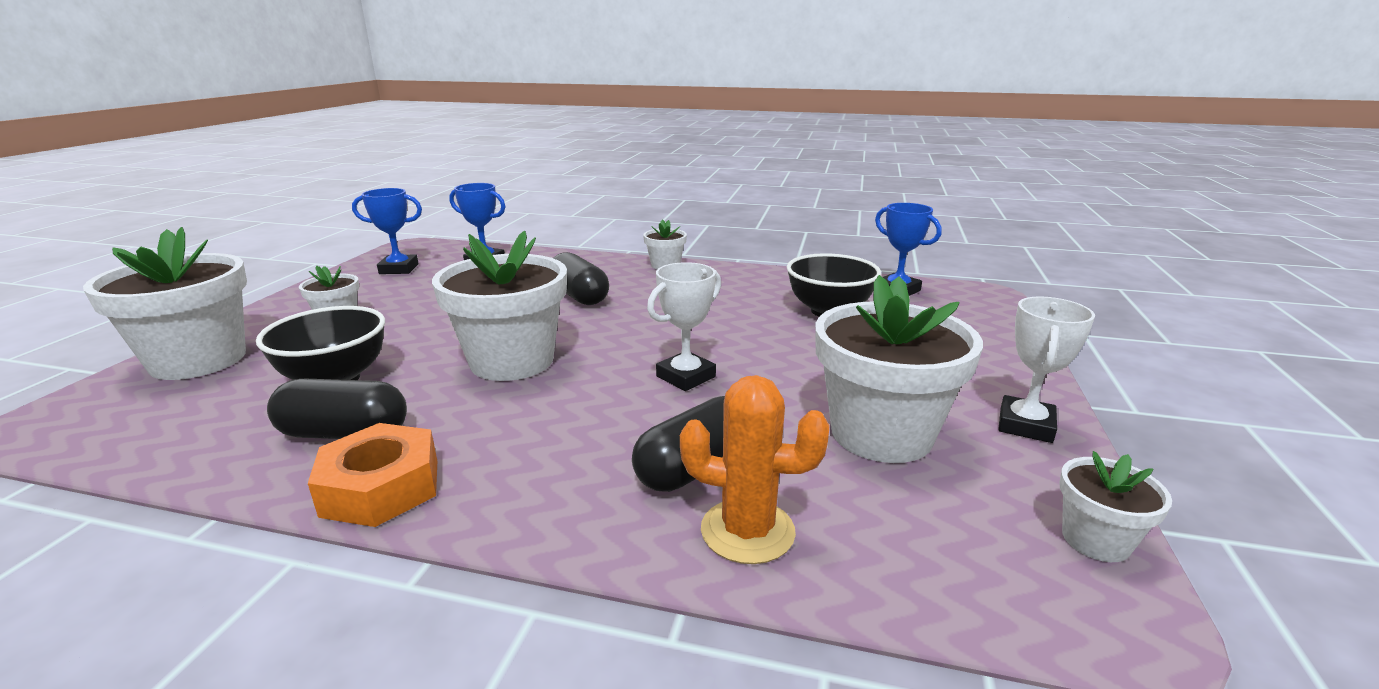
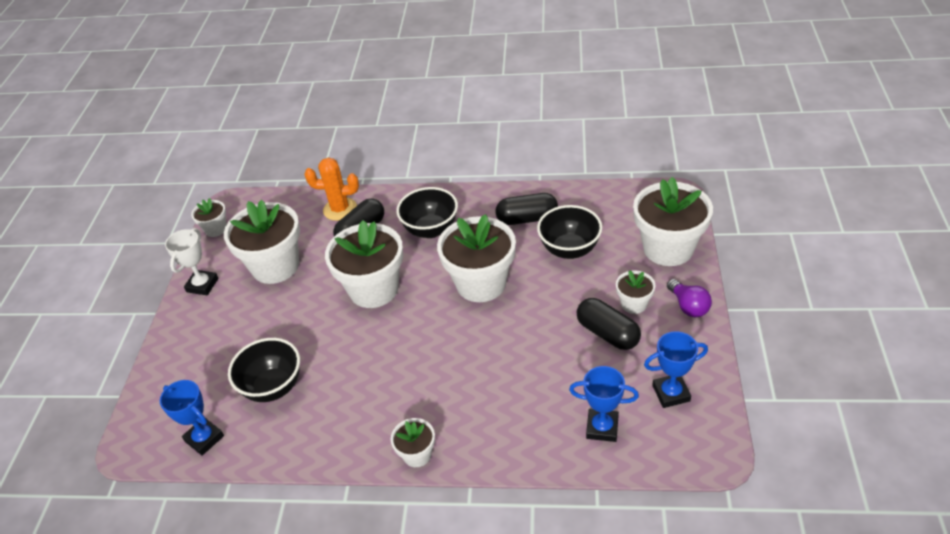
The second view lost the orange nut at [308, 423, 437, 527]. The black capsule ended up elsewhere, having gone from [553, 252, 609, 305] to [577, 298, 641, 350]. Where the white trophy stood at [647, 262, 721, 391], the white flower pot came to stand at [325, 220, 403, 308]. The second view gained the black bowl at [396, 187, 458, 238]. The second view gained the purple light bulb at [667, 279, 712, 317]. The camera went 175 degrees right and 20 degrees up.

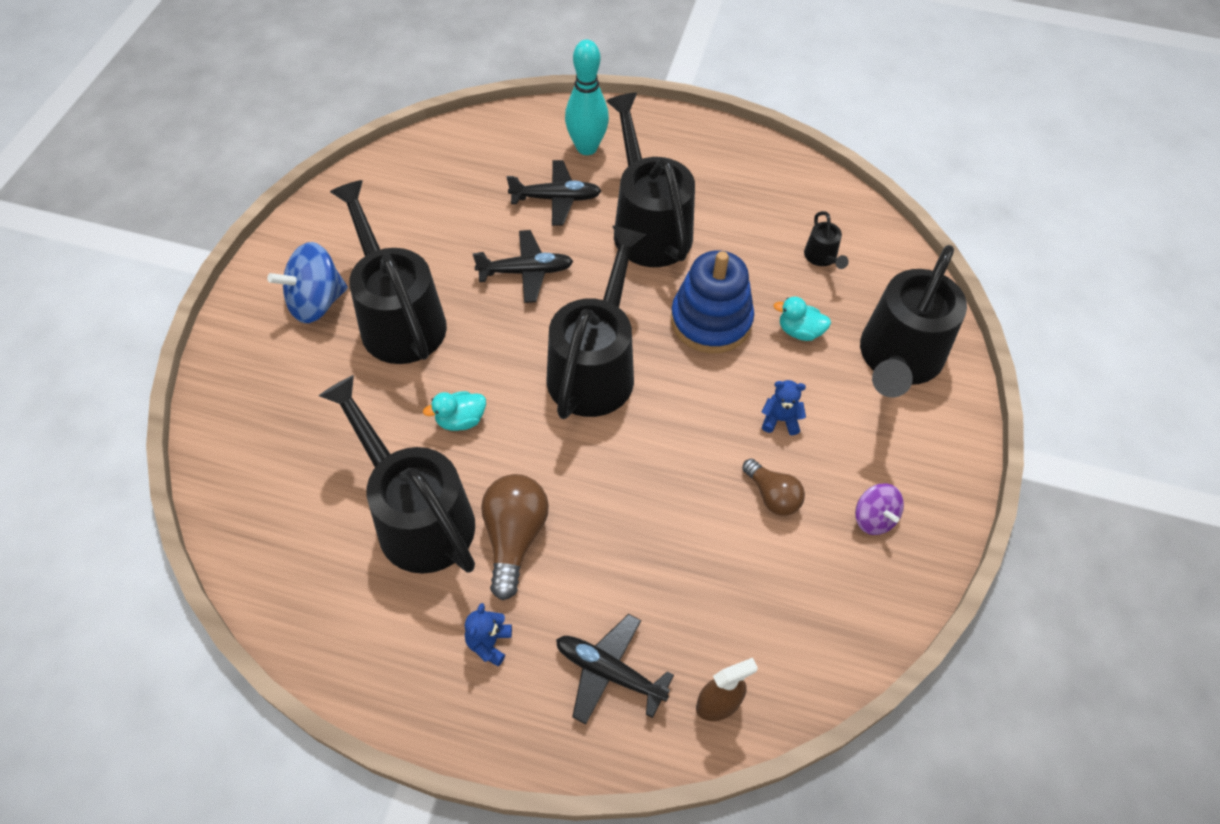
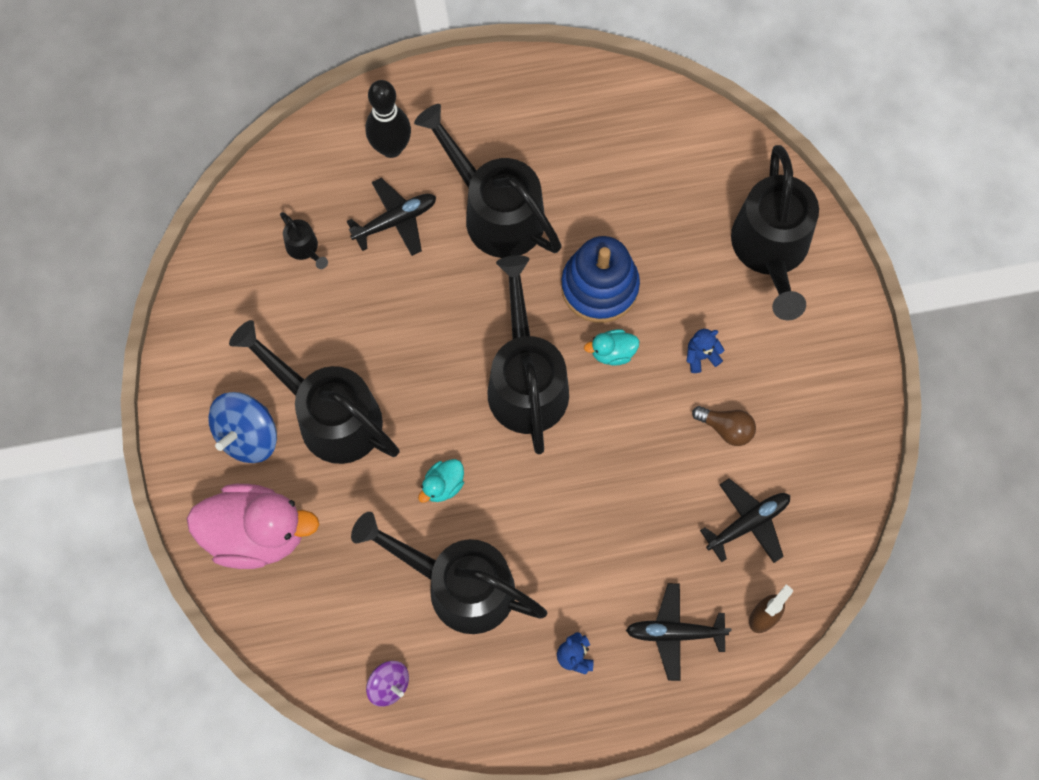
The black plane ended up elsewhere, having gone from [473, 230, 573, 303] to [700, 478, 790, 563]. The second view lost the brown light bulb at [481, 474, 549, 600]. What was the turquoise bowling pin at [565, 39, 609, 155] turned into the black bowling pin at [366, 80, 411, 158]. The turquoise duck ended up elsewhere, having gone from [774, 296, 831, 341] to [584, 329, 639, 366]. The black watering can ended up elsewhere, having gone from [804, 211, 849, 269] to [280, 212, 328, 269]. The purple spinning top ended up elsewhere, having gone from [855, 483, 904, 535] to [366, 661, 409, 707]. The second view gained the pink duck at [187, 484, 320, 569]. The camera went 25 degrees left and 15 degrees up.

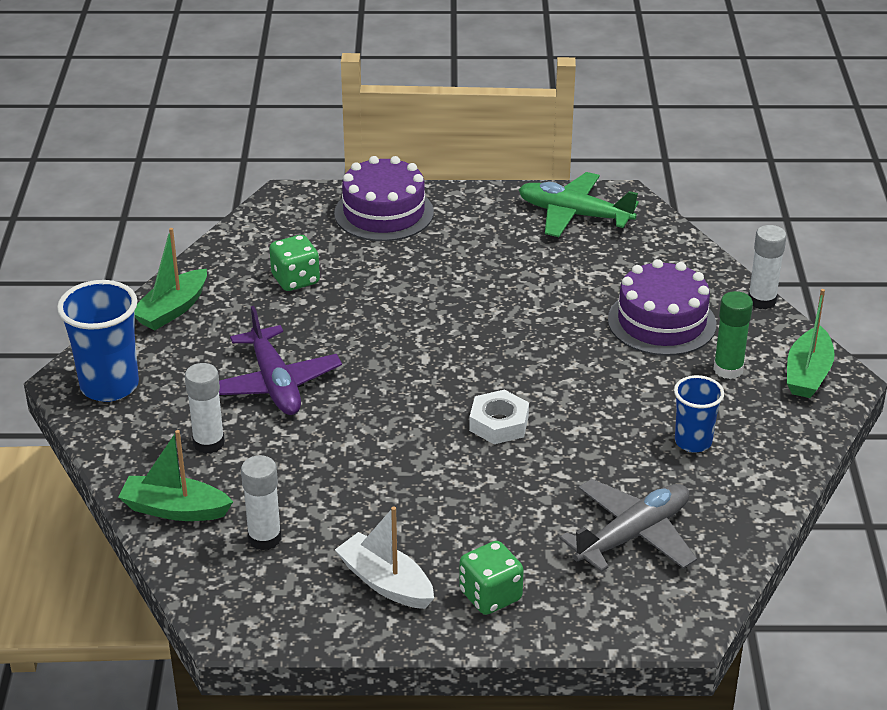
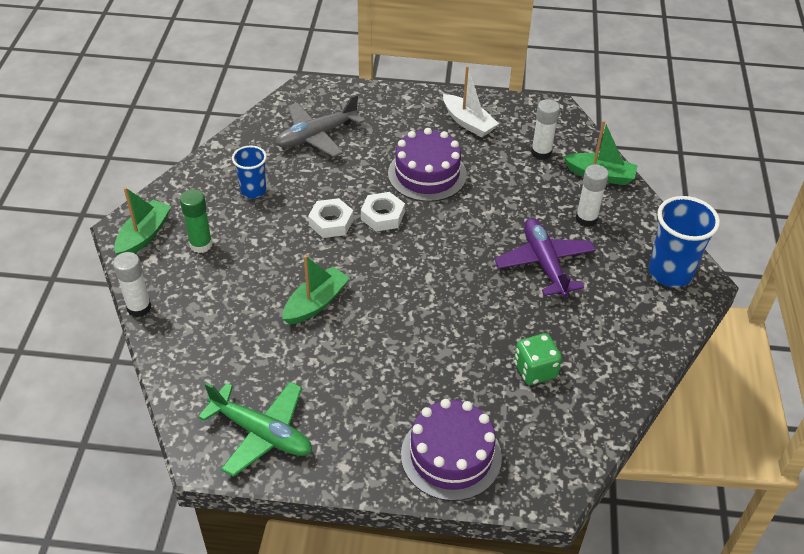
The green boat ended up elsewhere, having gone from [135, 228, 207, 330] to [282, 255, 350, 325]. The second view lost the green dice at [459, 541, 524, 615]. The purple cake ended up elsewhere, having gone from [608, 259, 716, 356] to [388, 128, 467, 202]. The second view gained the white nut at [308, 198, 354, 238]. The camera went 175 degrees left and 10 degrees up.

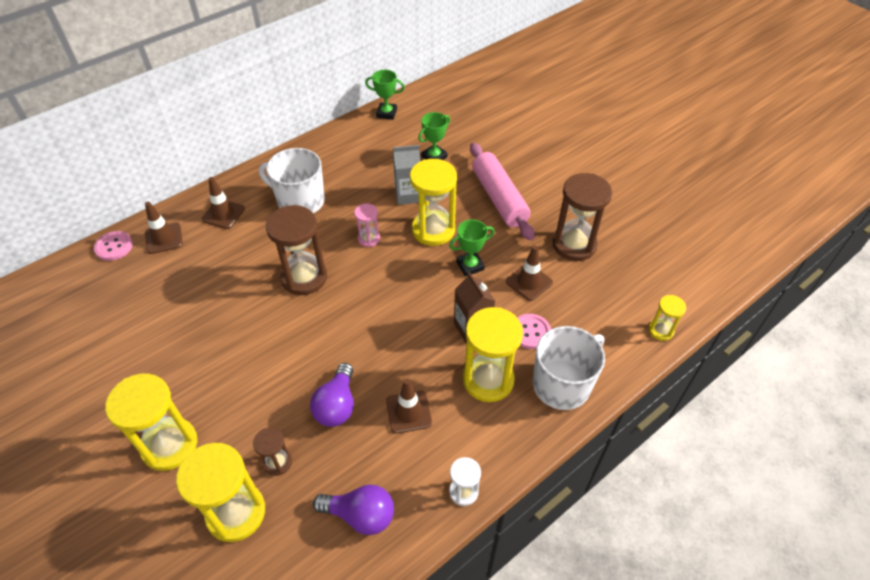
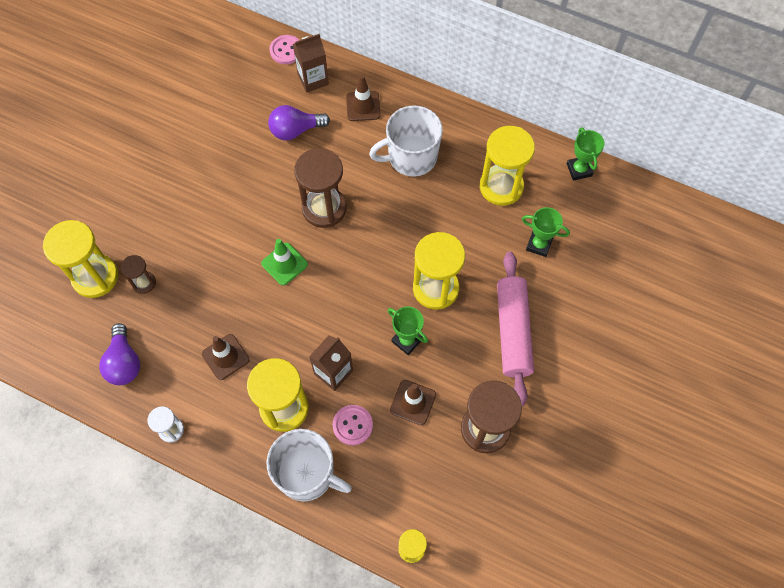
The yellow hourglass ended up elsewhere, having gone from [105, 374, 197, 471] to [480, 126, 535, 206]. Where the brown traffic cone stood at [145, 202, 183, 254], the brown carton came to stand at [293, 34, 329, 93]. The white mug at [259, 148, 325, 213] ended up facing another way, 105 degrees counterclockwise from before. The purple light bulb ended up elsewhere, having gone from [310, 363, 354, 427] to [268, 105, 330, 140]. The second view lost the pink hourglass at [354, 203, 380, 247]. The second view lost the grey carton at [393, 145, 420, 205]. The pink rolling pin at [470, 143, 535, 241] ended up facing another way, 45 degrees counterclockwise from before. The second view gained the green traffic cone at [261, 239, 308, 286]. The camera went 65 degrees right and 15 degrees up.

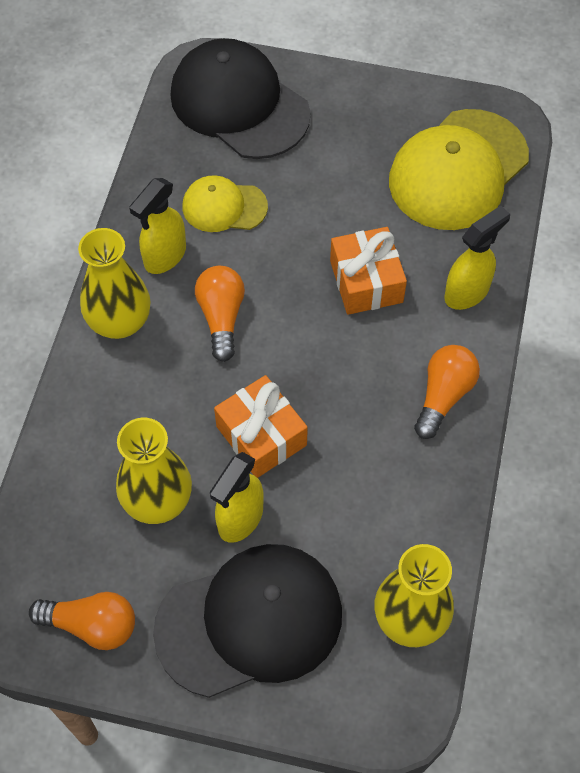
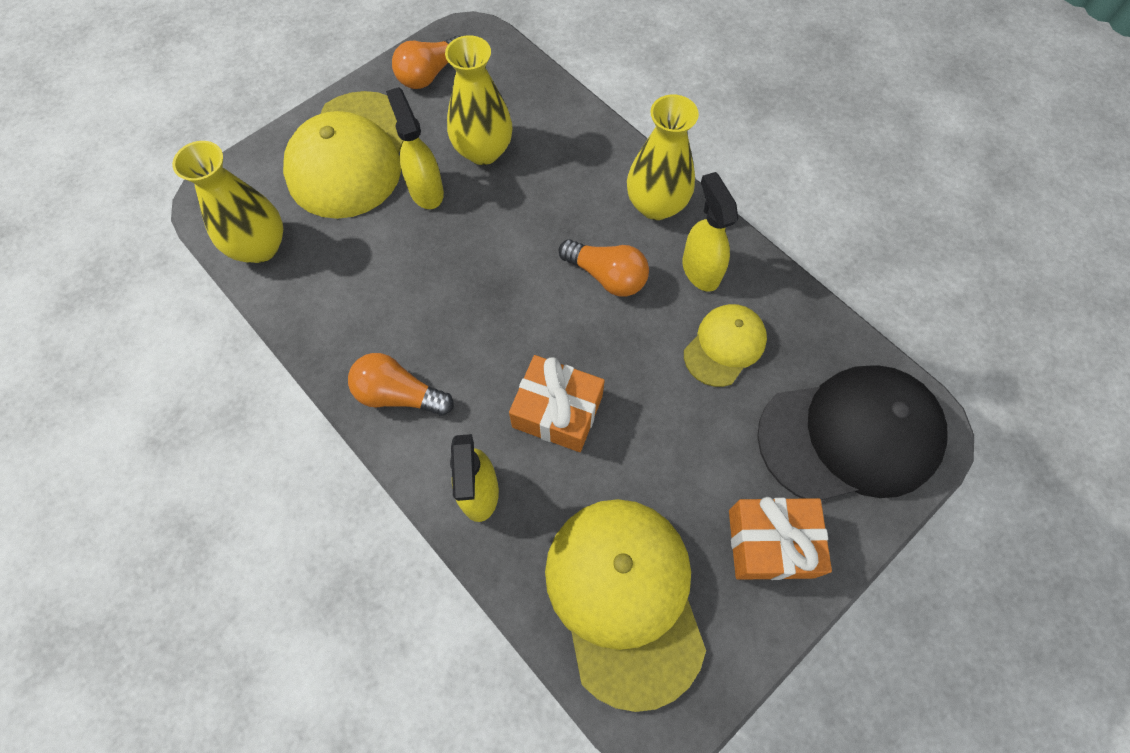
What was the black cap at [153, 544, 342, 698] turned into the yellow cap at [283, 91, 404, 219]. The orange gift ended up elsewhere, having gone from [214, 375, 308, 478] to [729, 497, 832, 580]. The orange light bulb at [414, 345, 480, 439] ended up facing another way, 135 degrees clockwise from before. The camera went 125 degrees right and 5 degrees up.

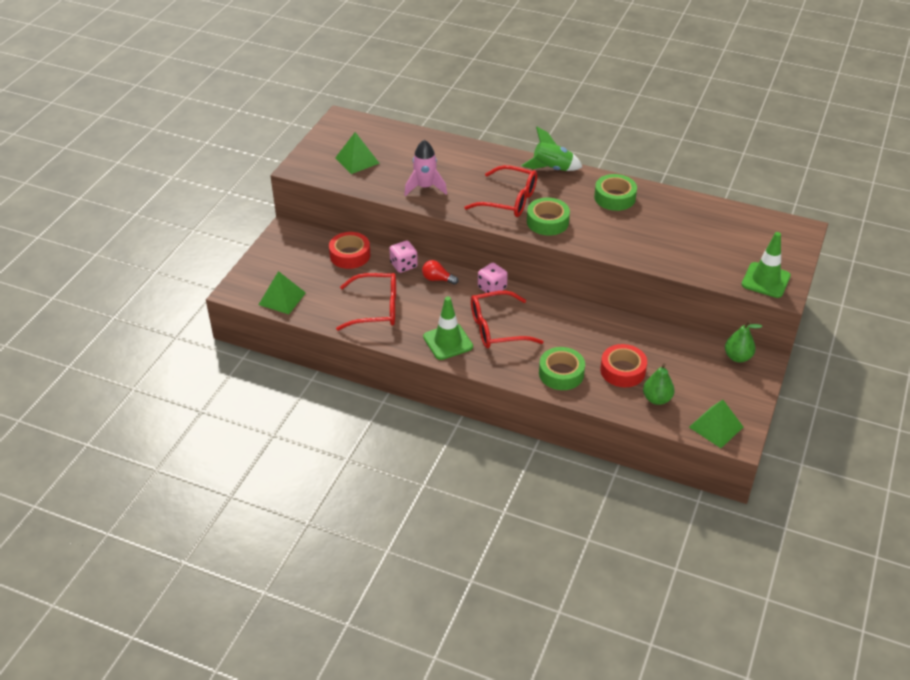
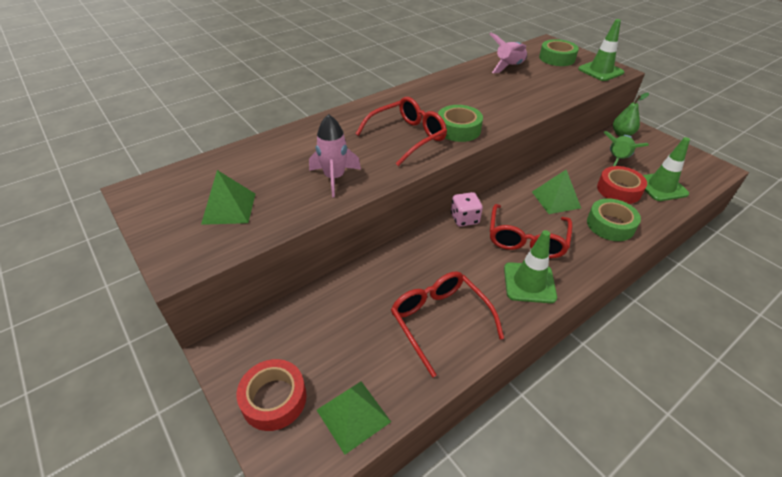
The red tape ended up elsewhere, having gone from [329, 232, 370, 269] to [237, 359, 307, 431]. The red glasses at [336, 273, 396, 331] ended up facing another way, 60 degrees counterclockwise from before. The second view lost the pink dice at [389, 240, 418, 273]. The second view lost the red light bulb at [422, 260, 458, 285]. The green rocket ended up elsewhere, having gone from [521, 127, 582, 171] to [603, 131, 649, 166]. The green tape ended up elsewhere, having gone from [594, 174, 637, 211] to [539, 39, 579, 66]. Where the green pear stood at [643, 363, 675, 405], the green traffic cone came to stand at [643, 137, 690, 201]. The green pyramid ended up elsewhere, having gone from [689, 400, 743, 448] to [532, 170, 581, 214]. The second view gained the pink rocket at [489, 32, 527, 73]. The camera went 60 degrees left and 0 degrees up.

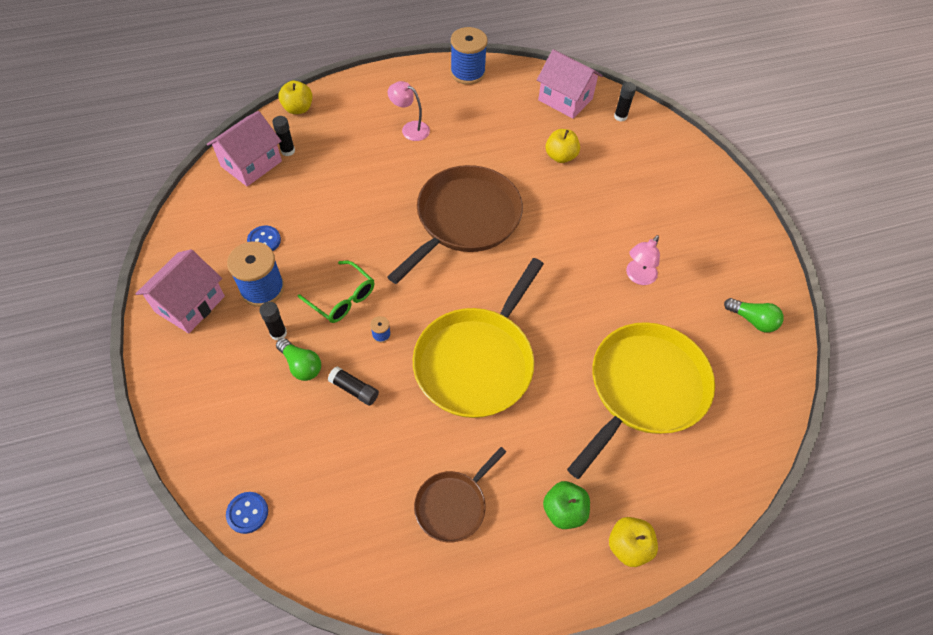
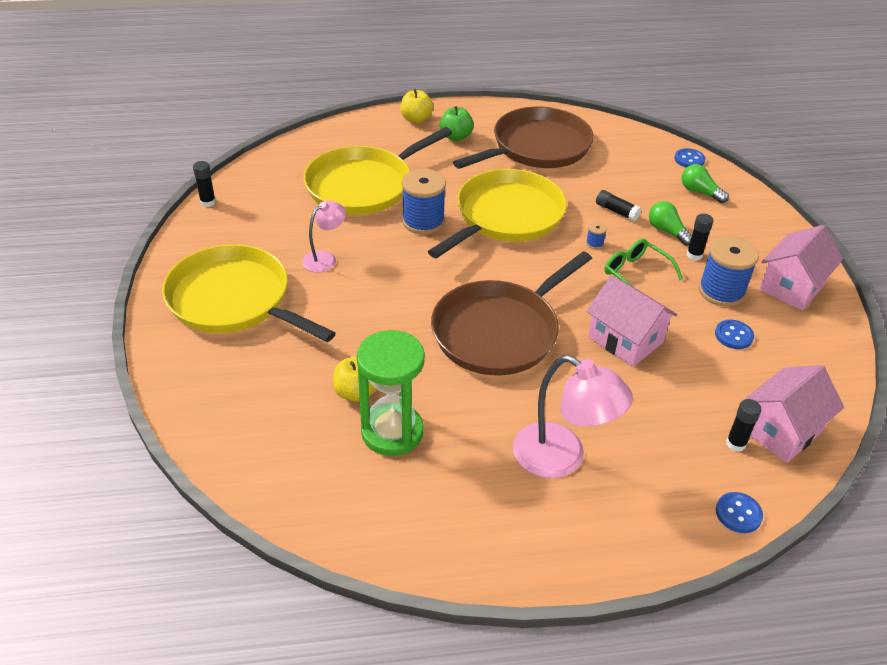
Where the yellow apple stood at [279, 81, 313, 114], the blue button came to stand at [716, 492, 763, 533]. The size of the pink lamp at [388, 81, 430, 141] changed by a factor of 1.73. The size of the brown pan at [414, 447, 506, 543] changed by a factor of 1.89. The blue spool ended up elsewhere, having gone from [450, 27, 488, 85] to [402, 169, 446, 234]. The pink house ended up elsewhere, having gone from [537, 49, 603, 119] to [586, 275, 678, 367]. The black glue stick ended up elsewhere, having gone from [614, 82, 636, 122] to [193, 161, 216, 207]. The green light bulb ended up elsewhere, having gone from [724, 298, 784, 333] to [682, 164, 729, 203]. The second view gained the yellow pan at [162, 244, 336, 342]. The second view gained the green hourglass at [357, 330, 425, 456]. The camera went 170 degrees left and 15 degrees down.

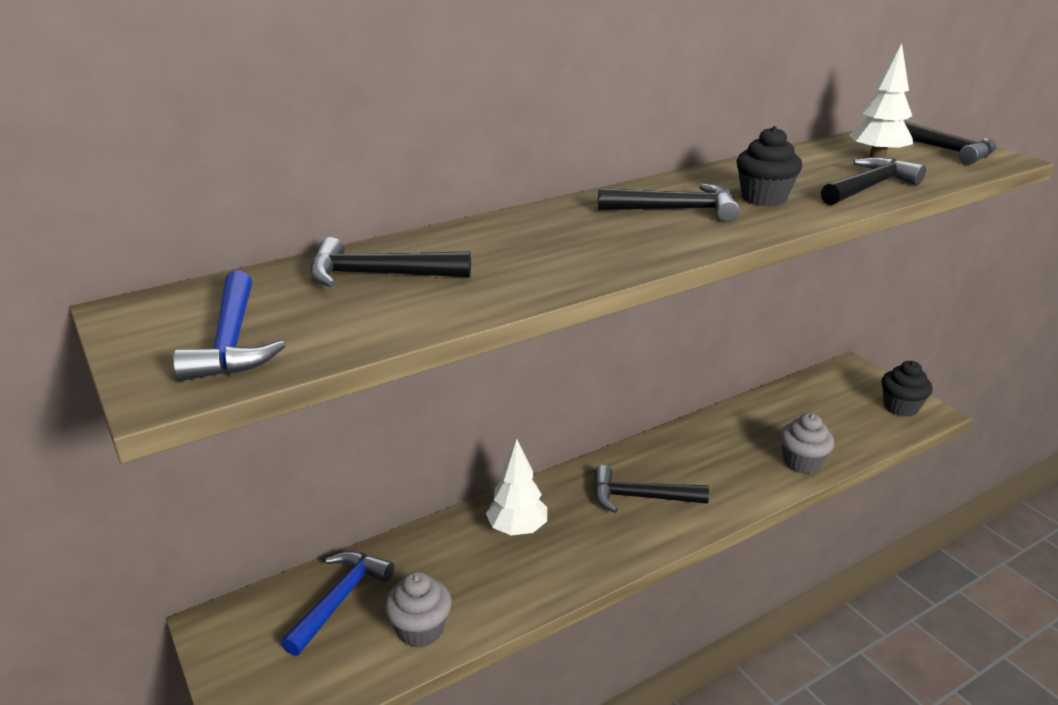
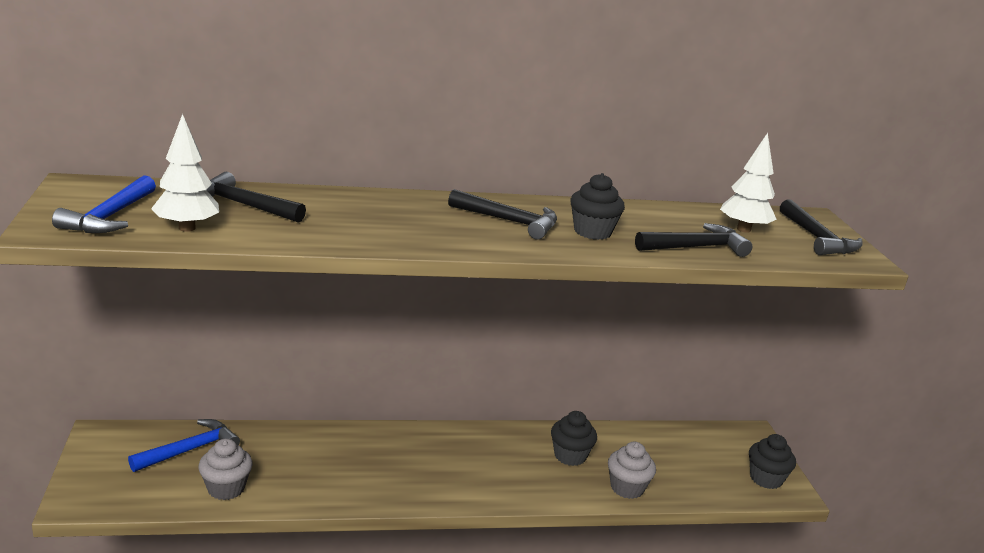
The white tree ended up elsewhere, having gone from [486, 439, 547, 535] to [151, 114, 219, 232]. The second view lost the black hammer at [594, 465, 709, 513]. The second view gained the black cupcake at [551, 411, 597, 466]. The camera went 20 degrees right and 5 degrees down.

